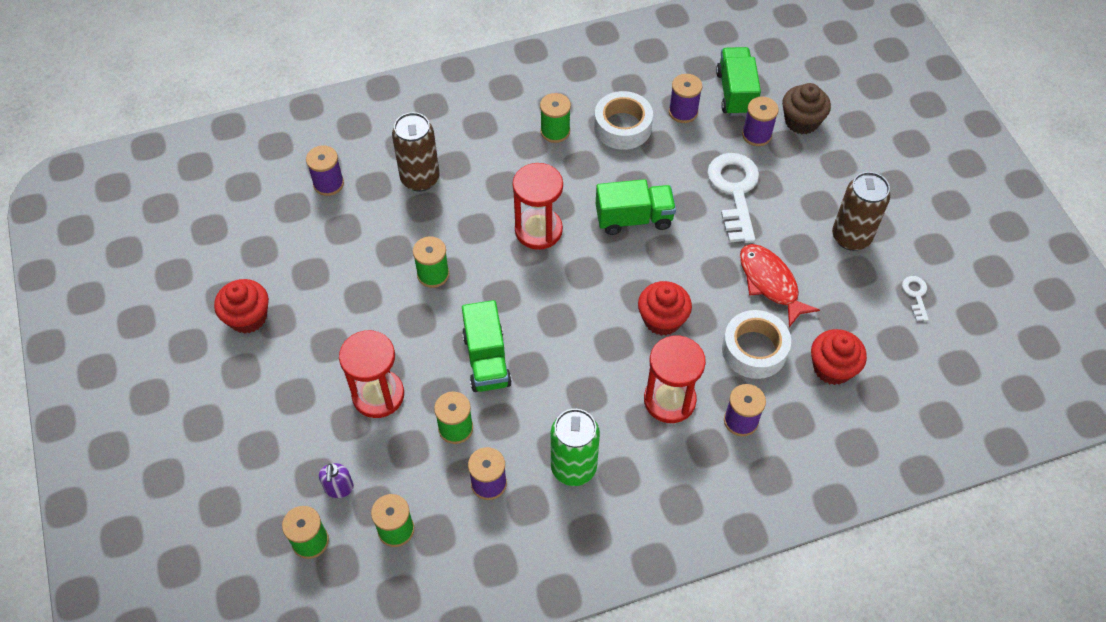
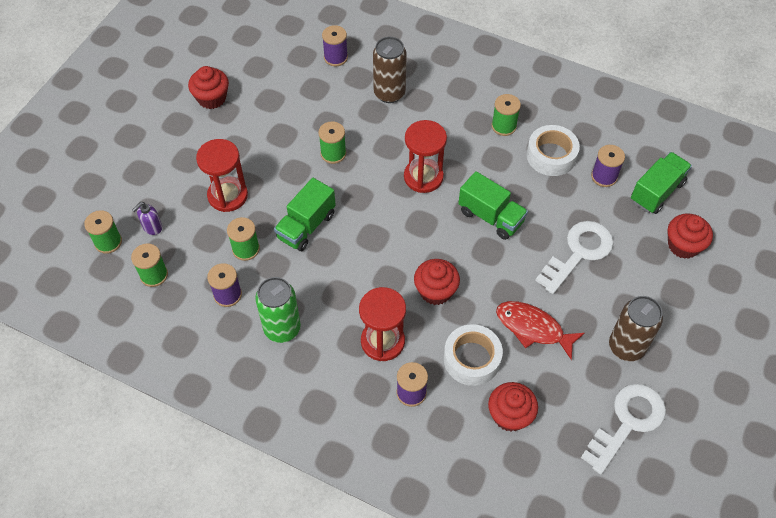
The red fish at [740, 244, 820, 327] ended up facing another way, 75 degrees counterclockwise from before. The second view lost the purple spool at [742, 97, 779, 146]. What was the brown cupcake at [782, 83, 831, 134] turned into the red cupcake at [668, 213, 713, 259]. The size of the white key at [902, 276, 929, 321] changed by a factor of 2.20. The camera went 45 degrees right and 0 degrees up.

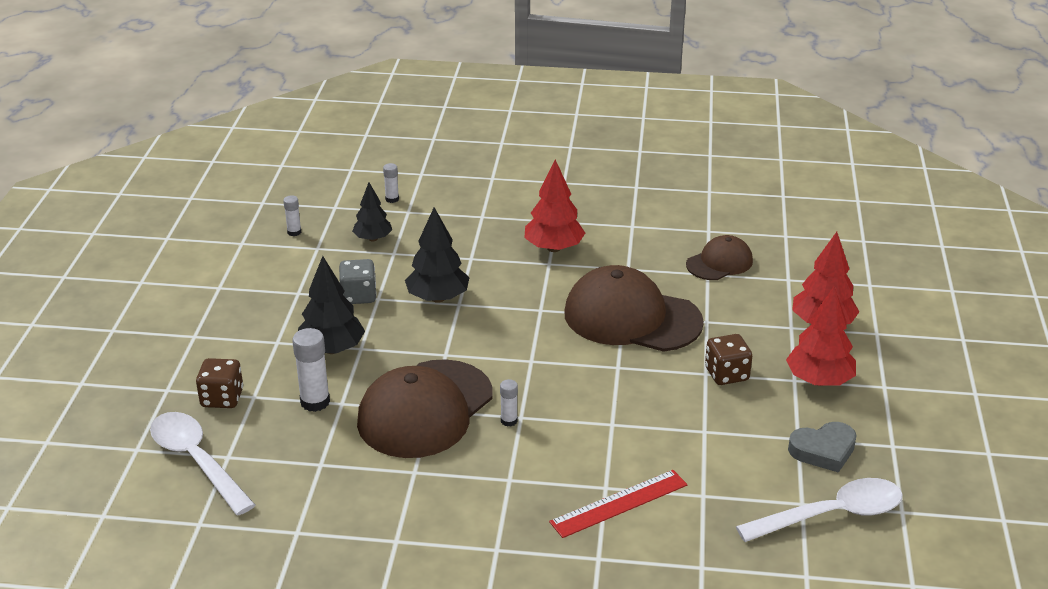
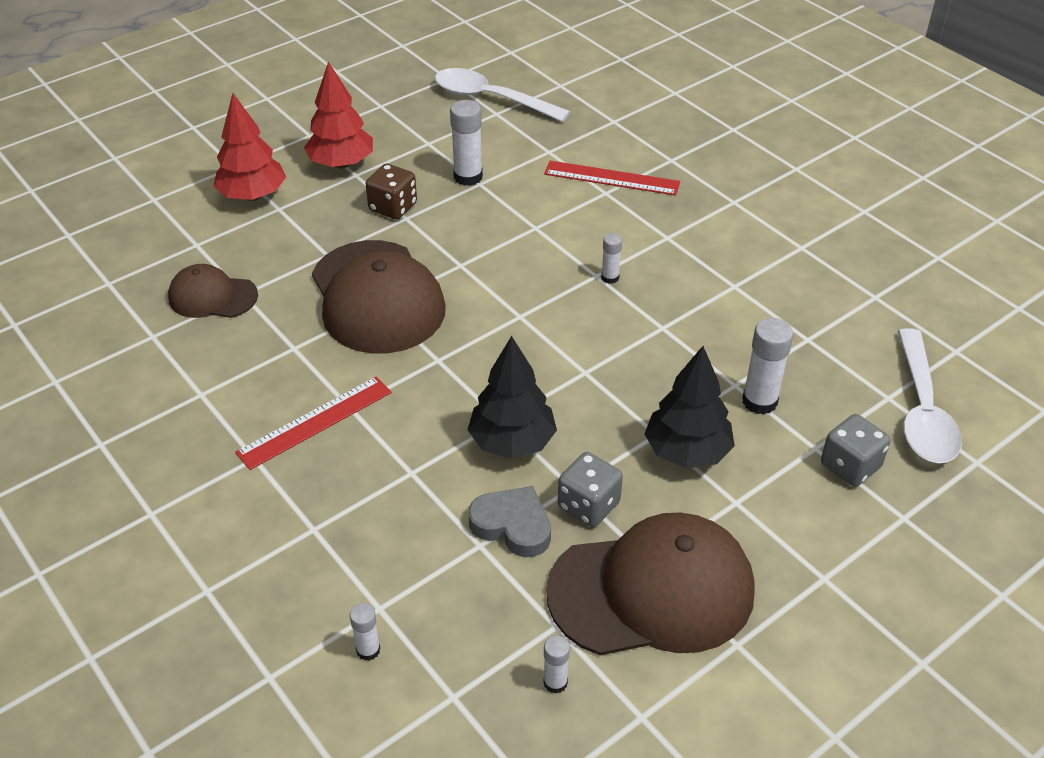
What was the brown dice at [196, 358, 243, 408] turned into the grey dice at [821, 414, 891, 487]. The second view lost the black tree at [352, 182, 392, 241]. The brown cap ended up elsewhere, having gone from [357, 359, 493, 458] to [546, 512, 755, 656]. Where the red tree stood at [524, 160, 585, 252], the red ruler came to stand at [235, 377, 392, 470]. The grey heart ended up elsewhere, having gone from [788, 422, 857, 473] to [468, 486, 551, 557]. The second view gained the white glue stick at [450, 100, 483, 186]. The camera went 135 degrees left and 10 degrees up.

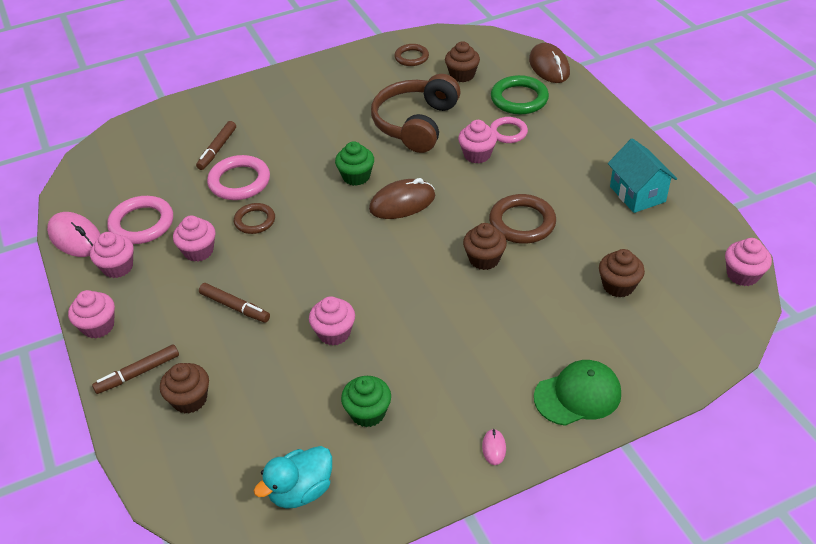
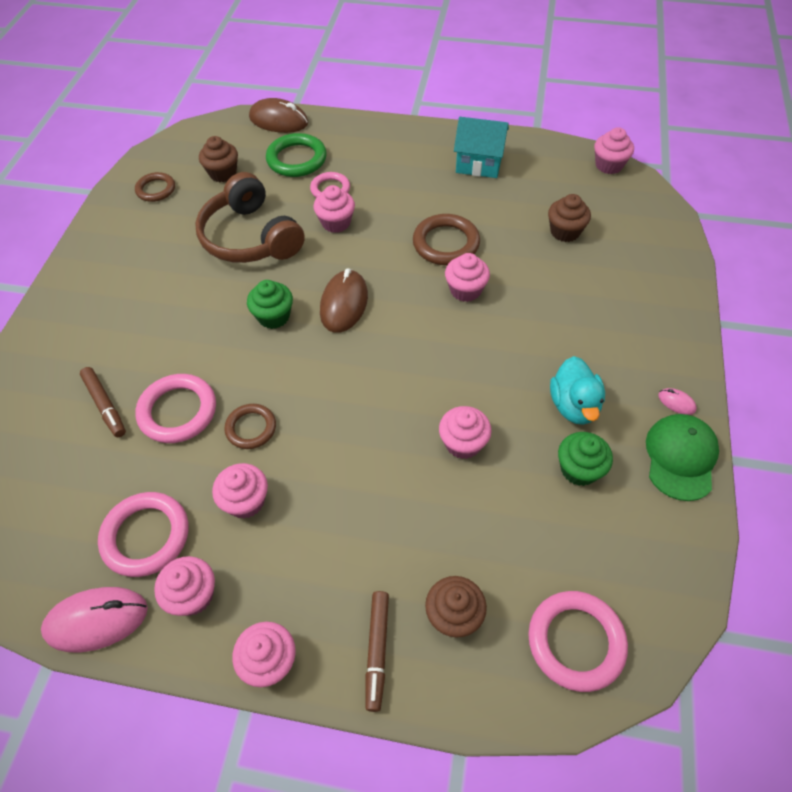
The second view lost the brown marker at [199, 283, 270, 323]. The turquoise duck ended up elsewhere, having gone from [254, 446, 332, 509] to [550, 356, 605, 425]. What was the brown cupcake at [463, 223, 507, 270] turned into the pink cupcake at [445, 253, 490, 302]. The green cap ended up elsewhere, having gone from [534, 360, 621, 426] to [646, 414, 719, 501]. The second view gained the pink ring at [528, 591, 628, 692]. The camera went 55 degrees left and 10 degrees up.

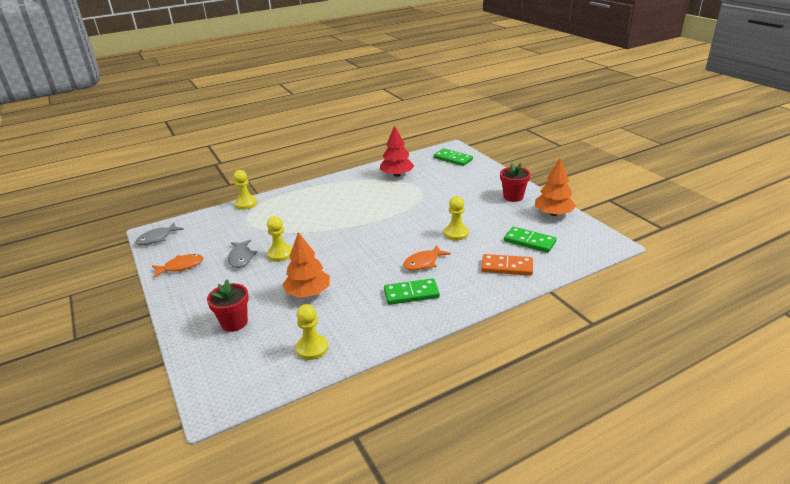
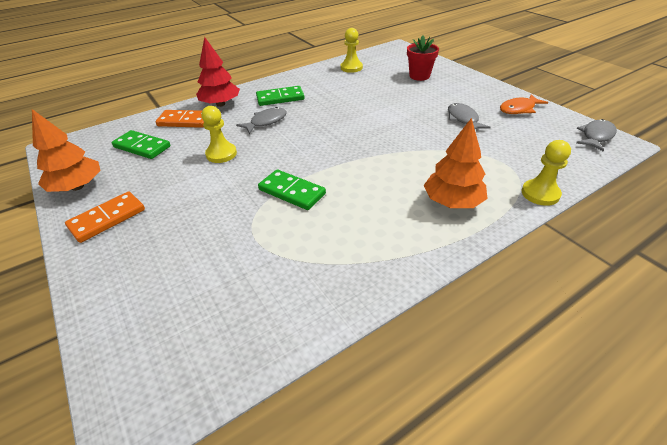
The second view lost the yellow pawn at [267, 216, 292, 262]. The orange tree ended up elsewhere, having gone from [282, 232, 330, 298] to [423, 118, 488, 208]. The red tree ended up elsewhere, having gone from [380, 125, 414, 177] to [196, 37, 240, 107]. What was the orange fish at [403, 245, 451, 271] turned into the grey fish at [236, 107, 287, 134]. The green domino ended up elsewhere, having gone from [434, 148, 473, 166] to [258, 169, 326, 210]. Where the red flower pot stood at [500, 162, 530, 202], the orange domino came to stand at [65, 191, 145, 243]. The camera went 175 degrees right and 10 degrees up.

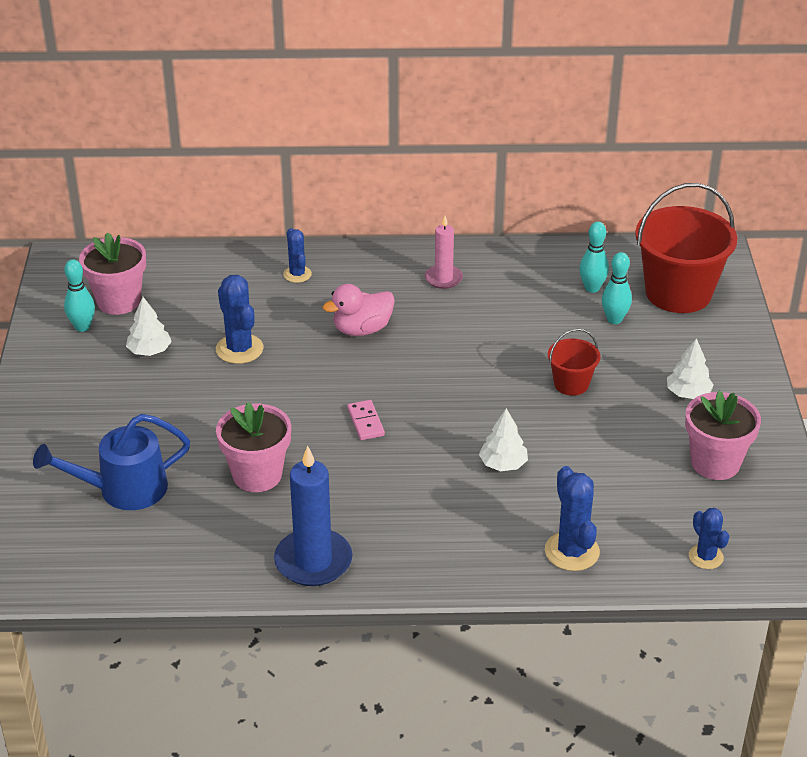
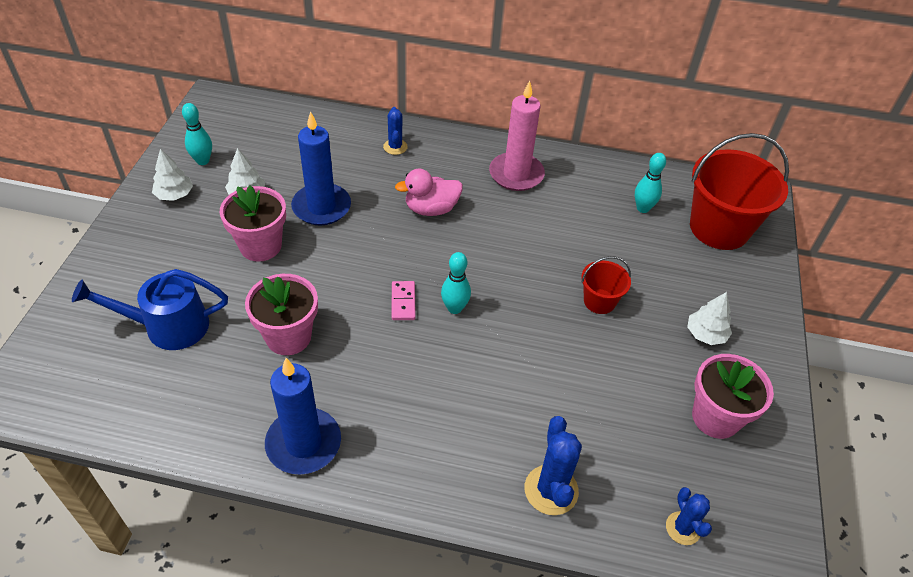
The pink flower pot ended up elsewhere, having gone from [79, 232, 146, 315] to [220, 185, 286, 262]. Where the blue cactus stood at [216, 275, 264, 364], the blue candle came to stand at [291, 111, 351, 225]. The size of the pink candle at [425, 216, 463, 289] changed by a factor of 1.66. The white tree ended up elsewhere, having gone from [479, 408, 528, 471] to [152, 149, 193, 201]. The turquoise bowling pin ended up elsewhere, having gone from [602, 252, 632, 324] to [441, 252, 471, 314]. The camera went 10 degrees right and 10 degrees up.

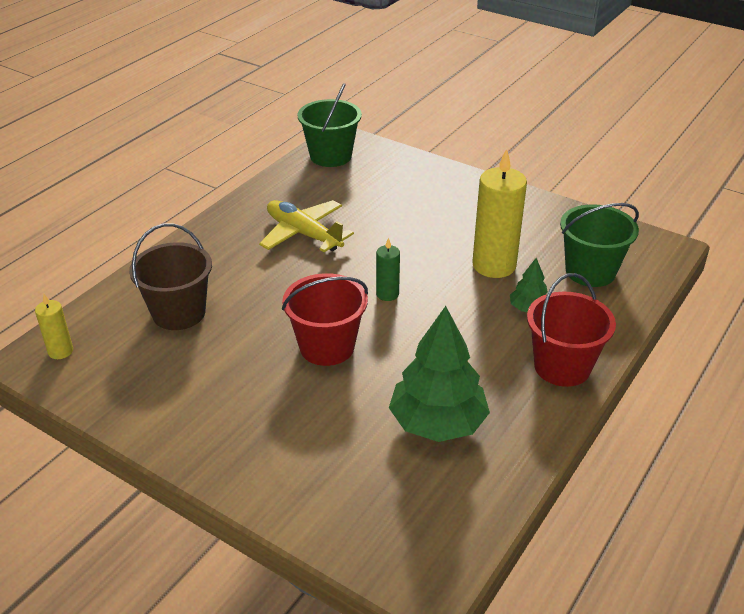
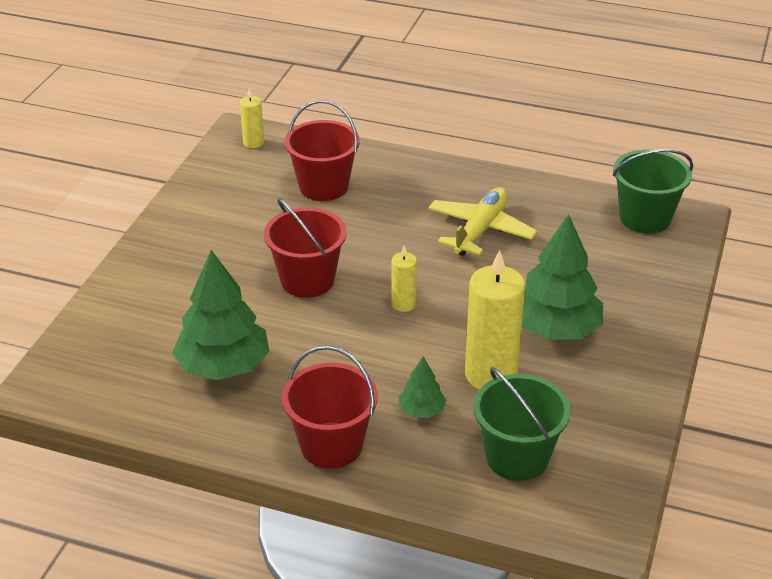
What was the brown bucket at [129, 223, 212, 330] turned into the red bucket at [284, 100, 360, 201]. What was the green candle at [376, 238, 400, 301] turned into the yellow candle at [391, 245, 417, 312]. The second view gained the green tree at [522, 214, 603, 340]. The camera went 75 degrees right and 0 degrees up.

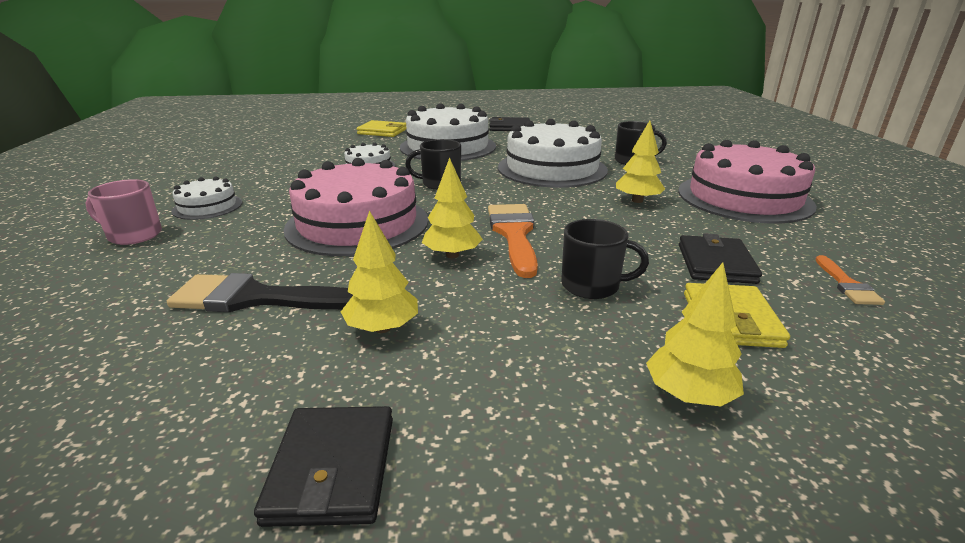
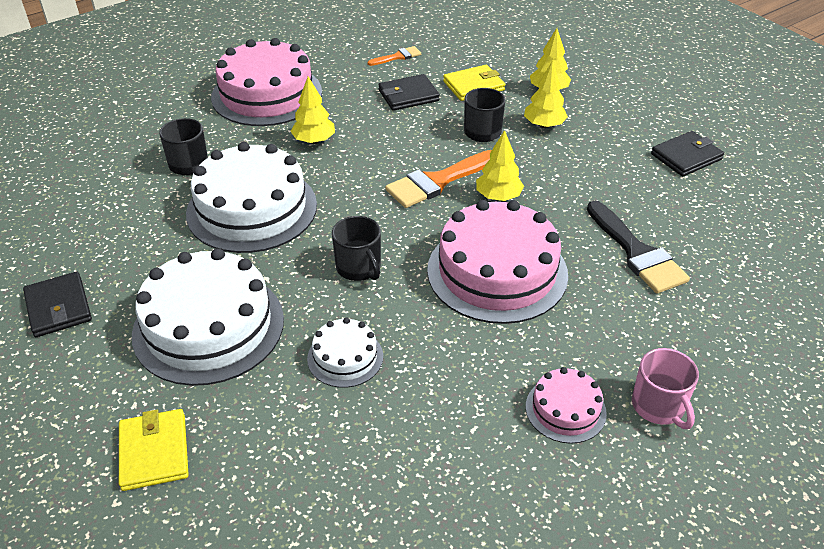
What was the white cake at [171, 176, 242, 220] turned into the pink cake at [526, 367, 607, 444]. The yellow tree ended up elsewhere, having gone from [341, 210, 418, 333] to [524, 61, 568, 128]. The camera went 120 degrees left and 15 degrees up.

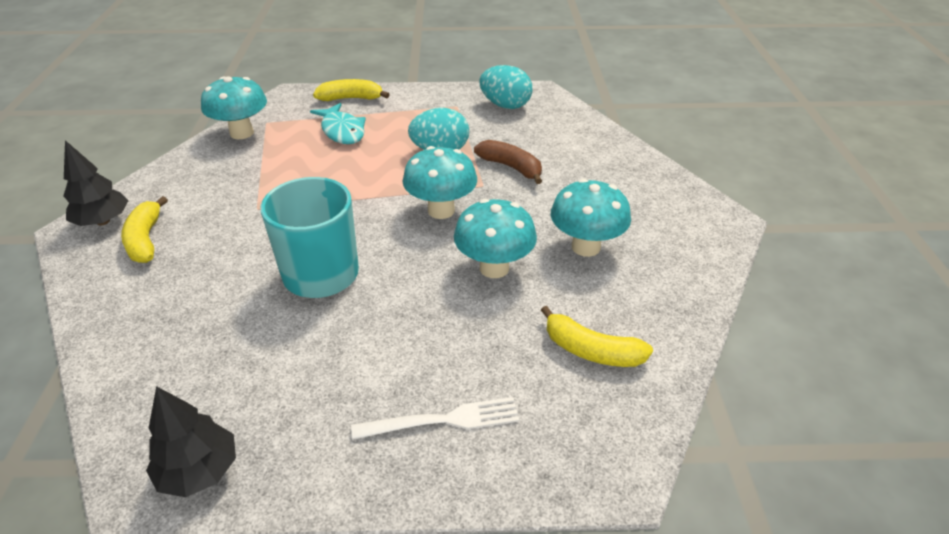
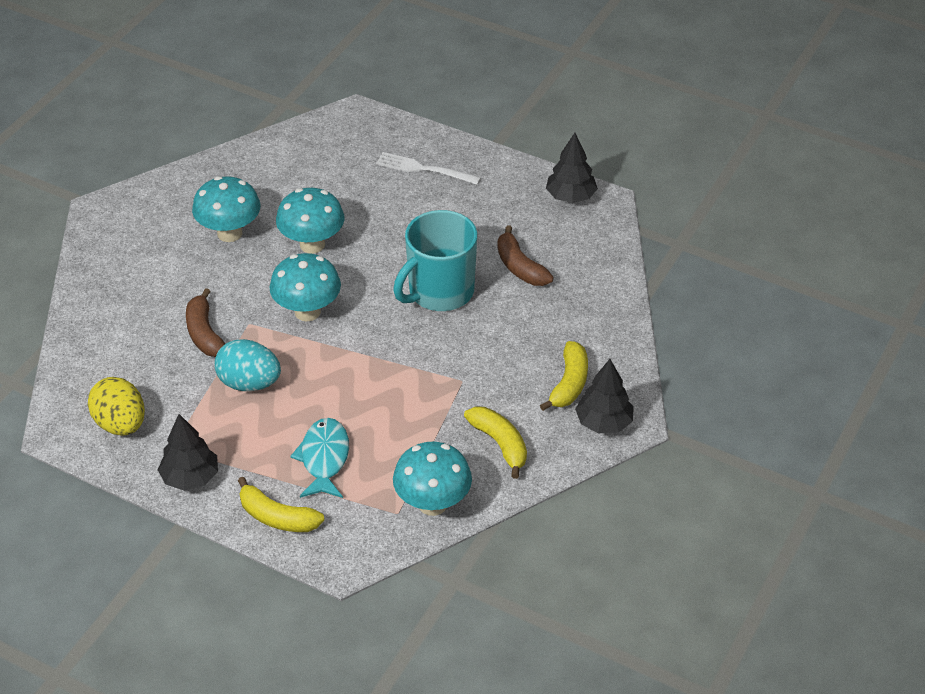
What was the turquoise egg at [479, 65, 532, 109] turned into the yellow egg at [88, 377, 145, 436]. The yellow banana ended up elsewhere, having gone from [541, 306, 653, 367] to [464, 407, 527, 479]. The second view gained the black tree at [158, 414, 218, 491]. The second view gained the brown banana at [497, 225, 554, 286]. The camera went 150 degrees left and 5 degrees up.

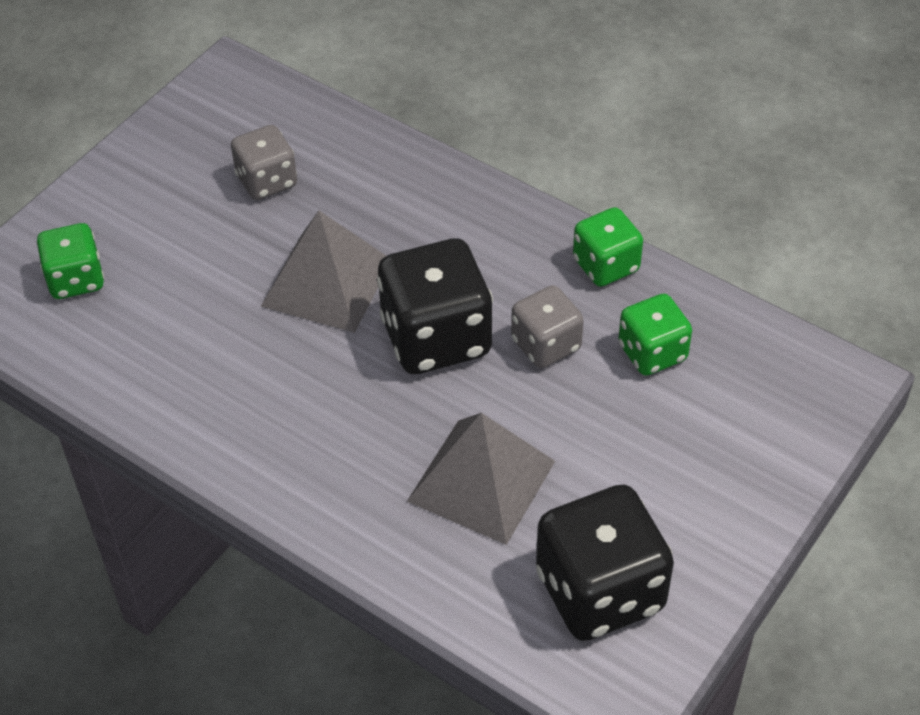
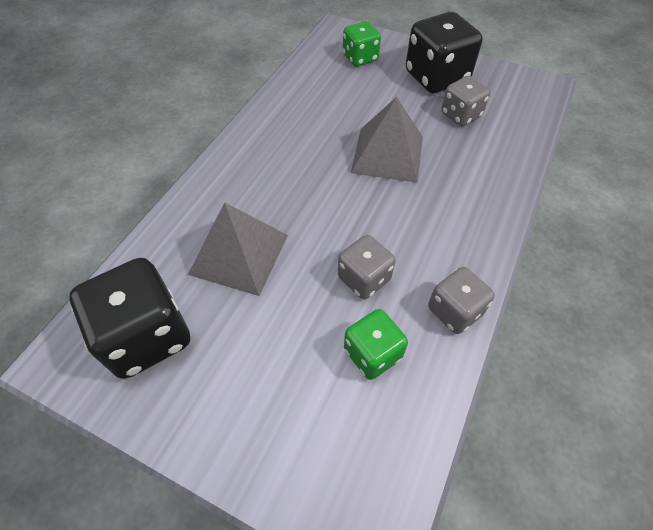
The black dice ended up elsewhere, having gone from [377, 238, 493, 374] to [406, 12, 482, 93]. What was the green dice at [573, 207, 643, 287] turned into the grey dice at [428, 267, 495, 334]. The camera went 80 degrees right and 5 degrees up.

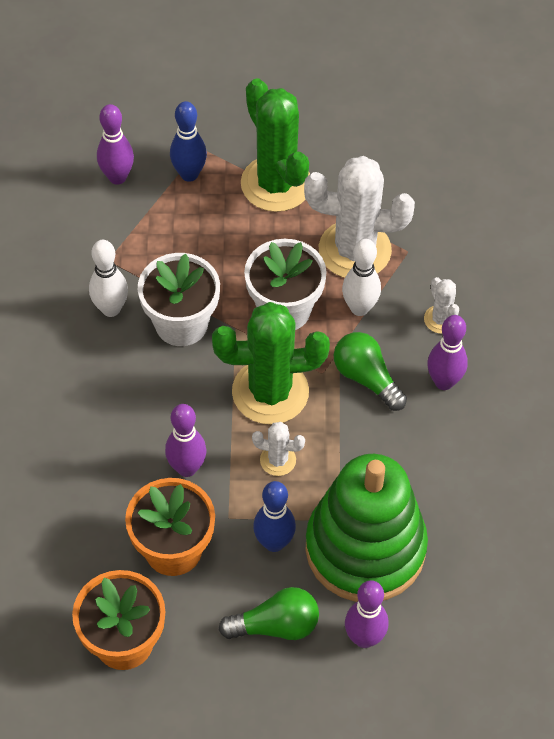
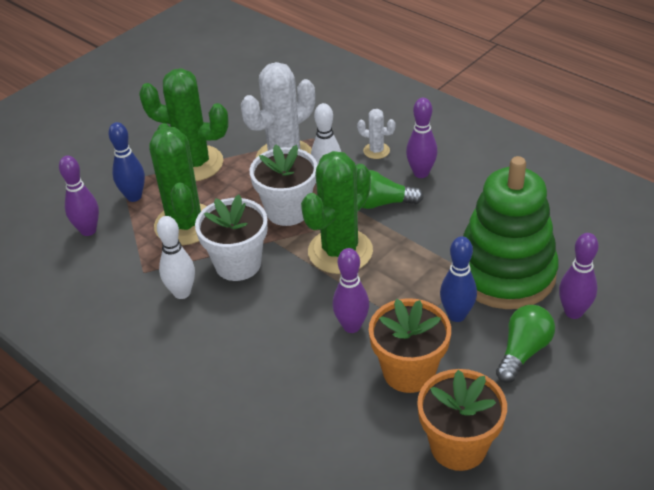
The second view lost the white cactus at [252, 422, 305, 476]. The second view gained the green cactus at [149, 123, 207, 245]. The camera went 45 degrees left and 15 degrees down.

